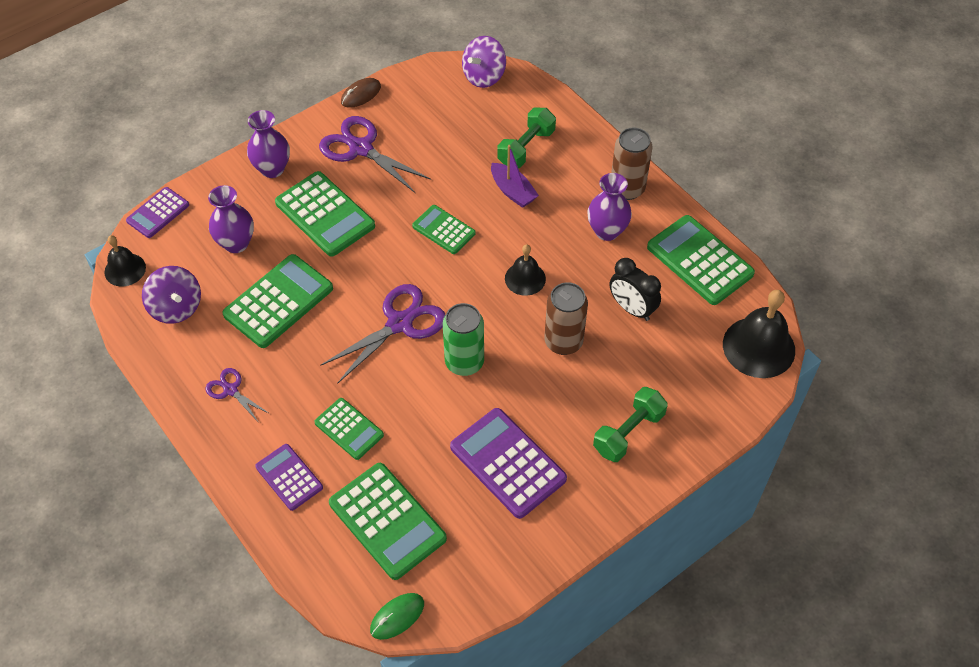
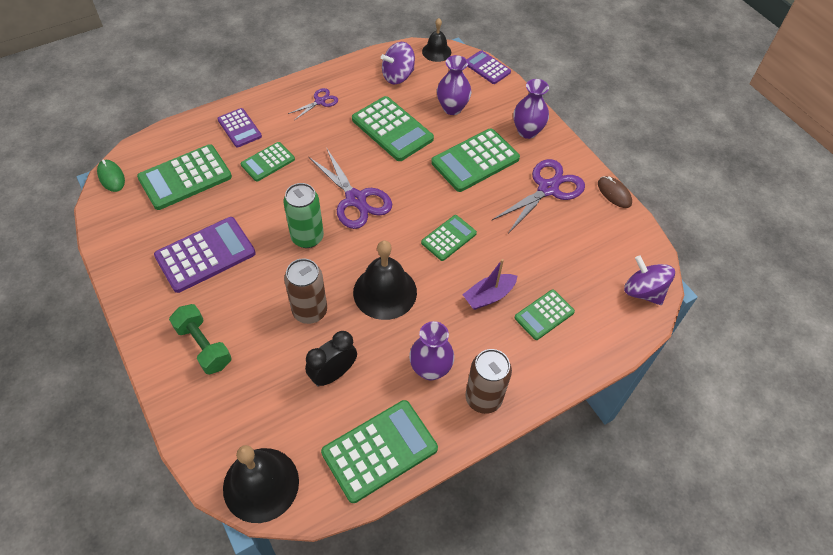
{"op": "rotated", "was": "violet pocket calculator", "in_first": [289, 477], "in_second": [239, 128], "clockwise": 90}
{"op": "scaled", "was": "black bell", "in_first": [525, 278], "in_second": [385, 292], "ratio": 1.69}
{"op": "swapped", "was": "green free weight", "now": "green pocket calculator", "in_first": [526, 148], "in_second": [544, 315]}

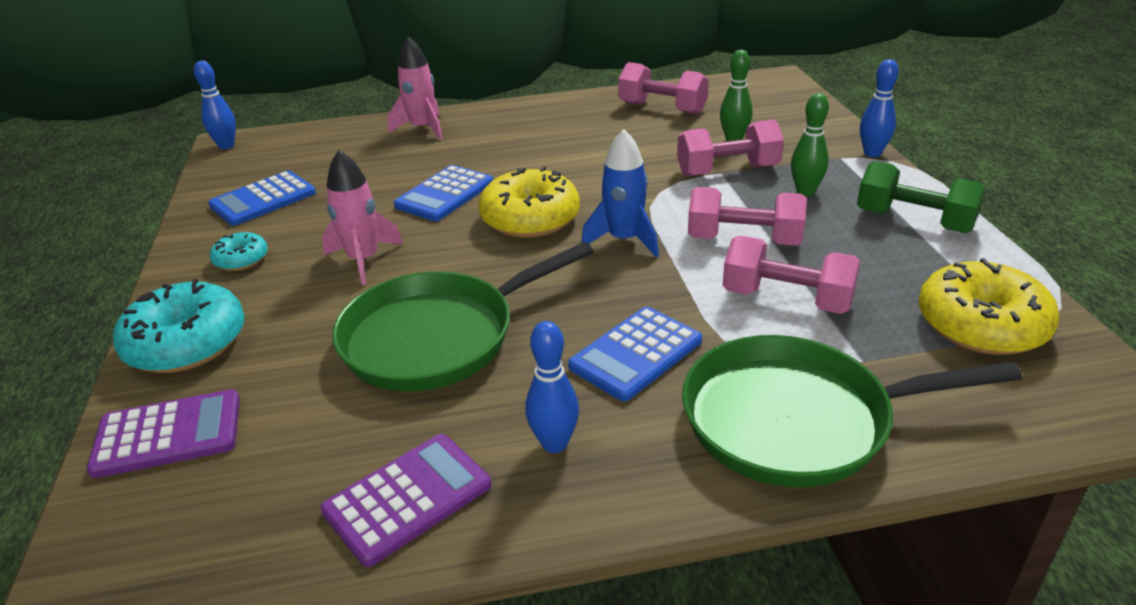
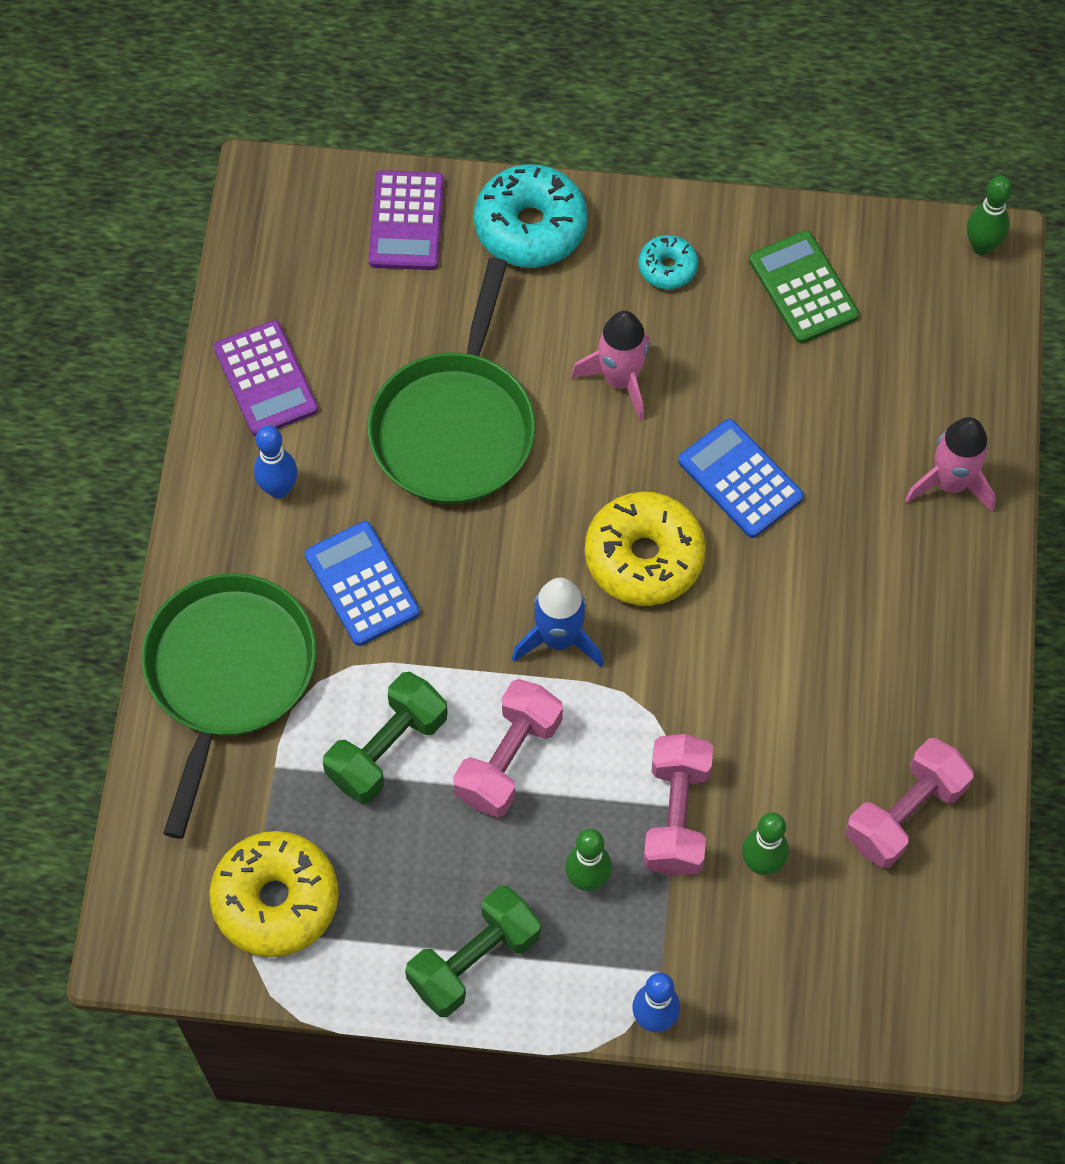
{"op": "repainted", "was": "pink free weight", "now": "green free weight", "in_first": [786, 299], "in_second": [387, 749]}
{"op": "rotated", "was": "green pan", "in_first": [436, 337], "in_second": [455, 427], "clockwise": -150}
{"op": "repainted", "was": "royal blue pocket calculator", "now": "green pocket calculator", "in_first": [263, 199], "in_second": [803, 288]}
{"op": "repainted", "was": "royal blue tenpin", "now": "green tenpin", "in_first": [226, 146], "in_second": [981, 246]}

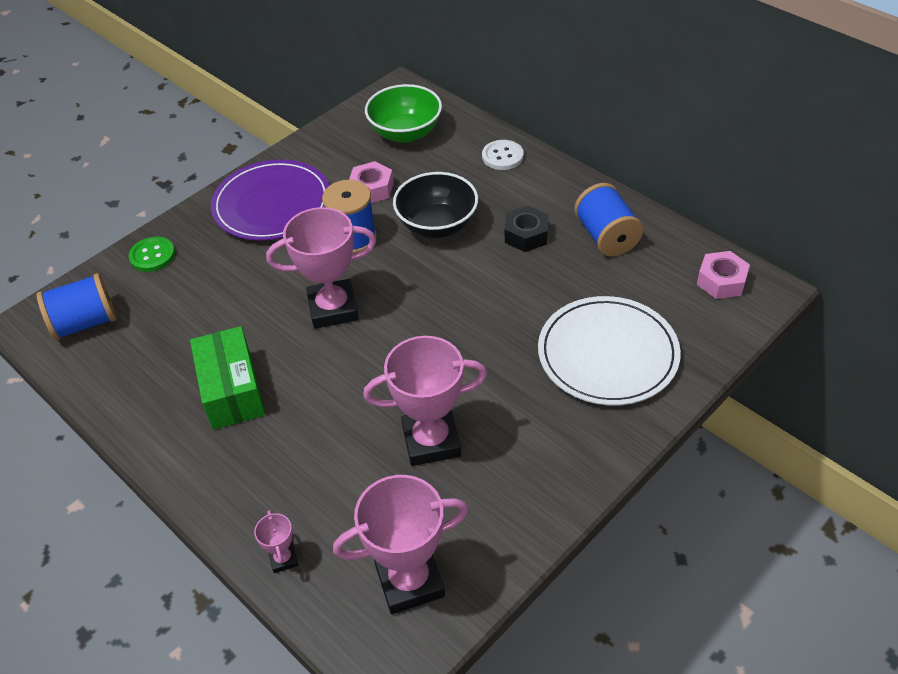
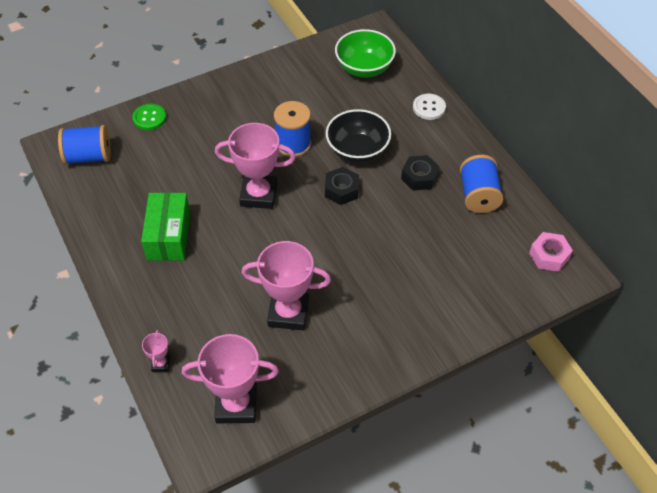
{"op": "new", "now": "black hex nut", "in_second": [341, 190]}
{"op": "gone", "was": "violet dinner plate", "in_first": [272, 204]}
{"op": "gone", "was": "pink hex nut", "in_first": [372, 189]}
{"op": "gone", "was": "snow-white dinner plate", "in_first": [607, 354]}

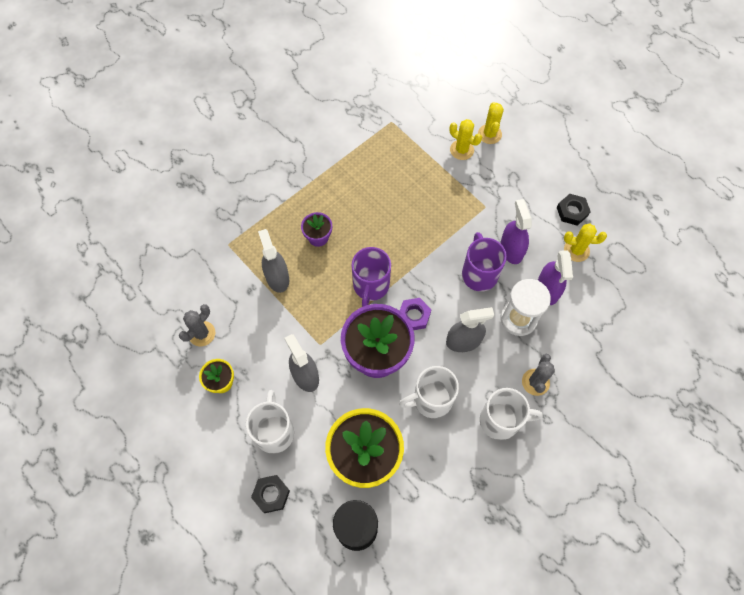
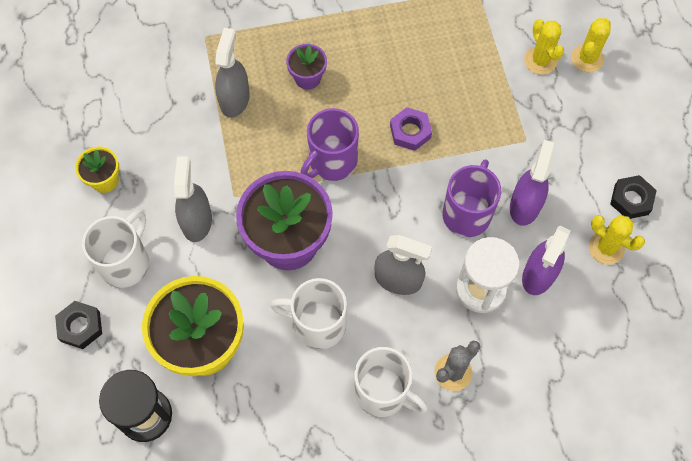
{"op": "shifted", "was": "violet hex nut", "in_first": [414, 316], "in_second": [410, 132]}
{"op": "gone", "was": "grey saguaro cactus", "in_first": [202, 333]}

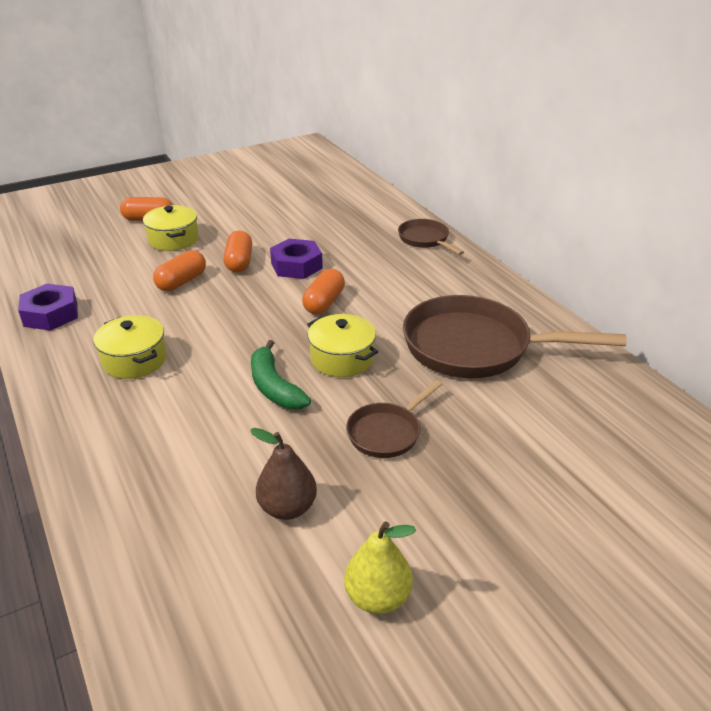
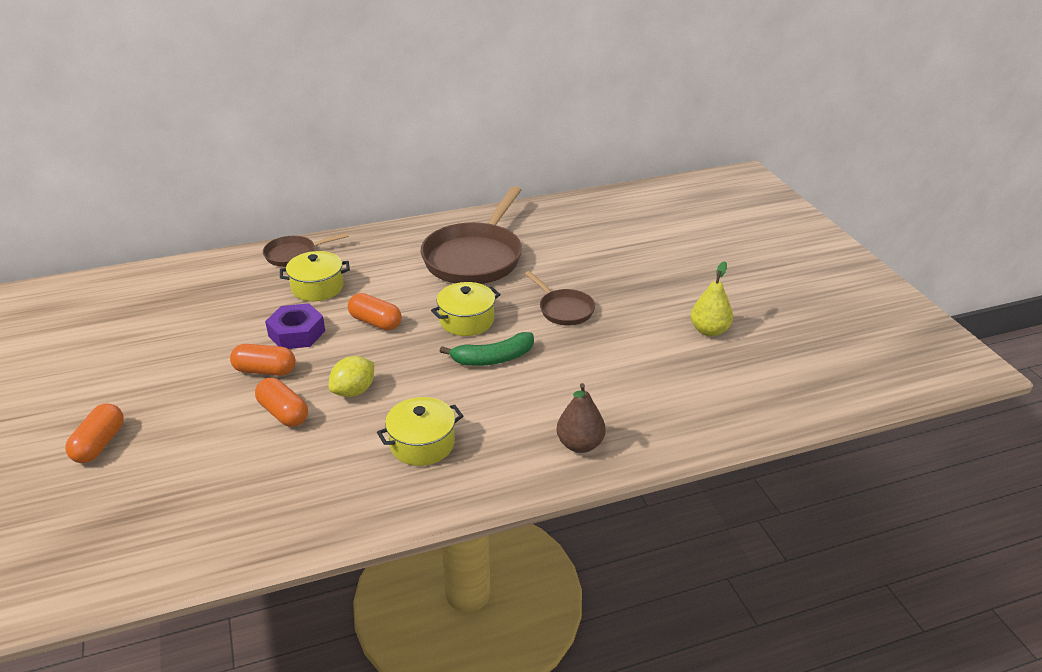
{"op": "shifted", "was": "golden stockpot", "in_first": [173, 239], "in_second": [317, 287]}
{"op": "new", "now": "golden citrus fruit", "in_second": [354, 391]}
{"op": "shifted", "was": "brown pear fruit", "in_first": [287, 508], "in_second": [580, 444]}
{"op": "gone", "was": "violet hex nut", "in_first": [51, 314]}

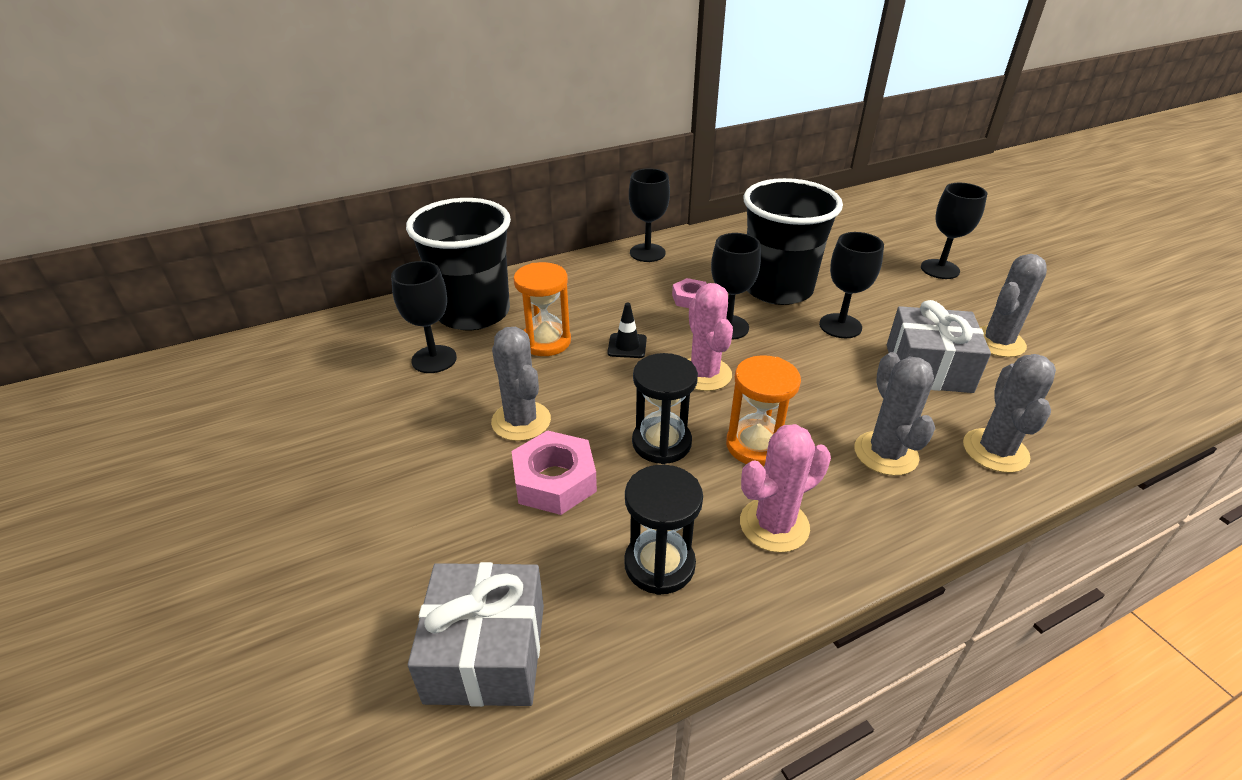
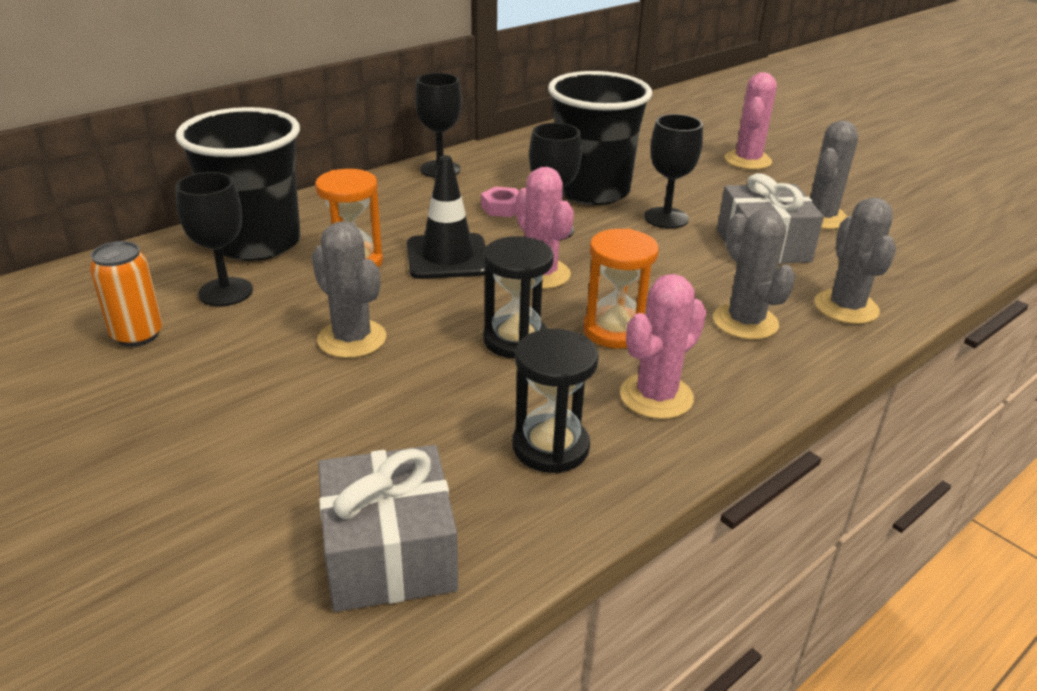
{"op": "new", "now": "orange tin", "in_second": [137, 335]}
{"op": "scaled", "was": "black traffic cone", "in_first": [627, 346], "in_second": [447, 257], "ratio": 1.88}
{"op": "swapped", "was": "black goblet", "now": "pink saguaro cactus", "in_first": [940, 269], "in_second": [747, 160]}
{"op": "gone", "was": "pink hex nut", "in_first": [554, 480]}

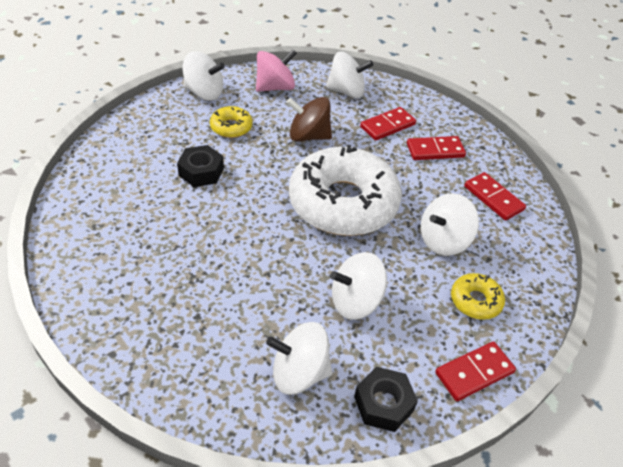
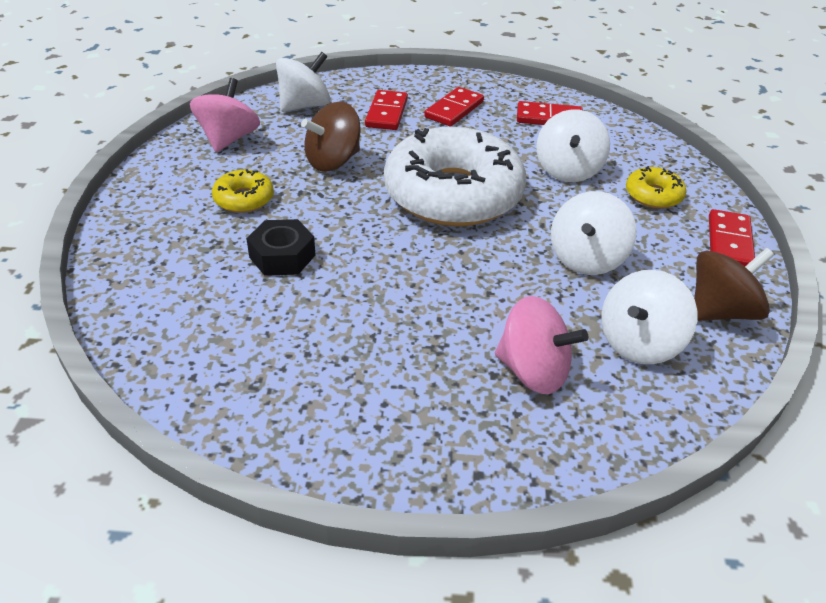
{"op": "new", "now": "pink spinning top", "in_second": [533, 371]}
{"op": "swapped", "was": "black hex nut", "now": "brown spinning top", "in_first": [383, 404], "in_second": [720, 311]}
{"op": "gone", "was": "snow-white spinning top", "in_first": [204, 93]}

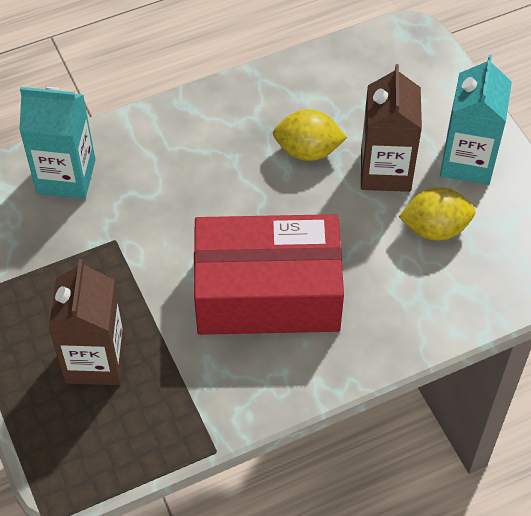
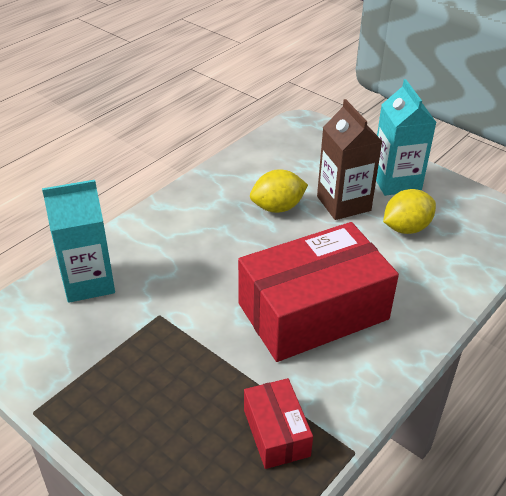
{"op": "new", "now": "red box", "in_second": [276, 432]}
{"op": "gone", "was": "brown juice carton", "in_first": [95, 360]}

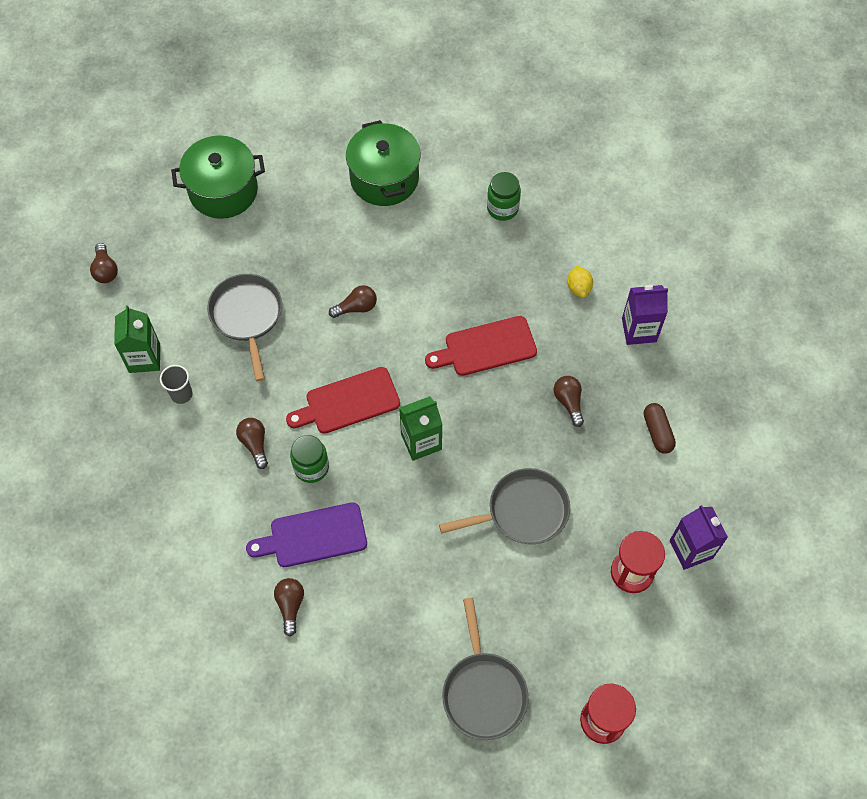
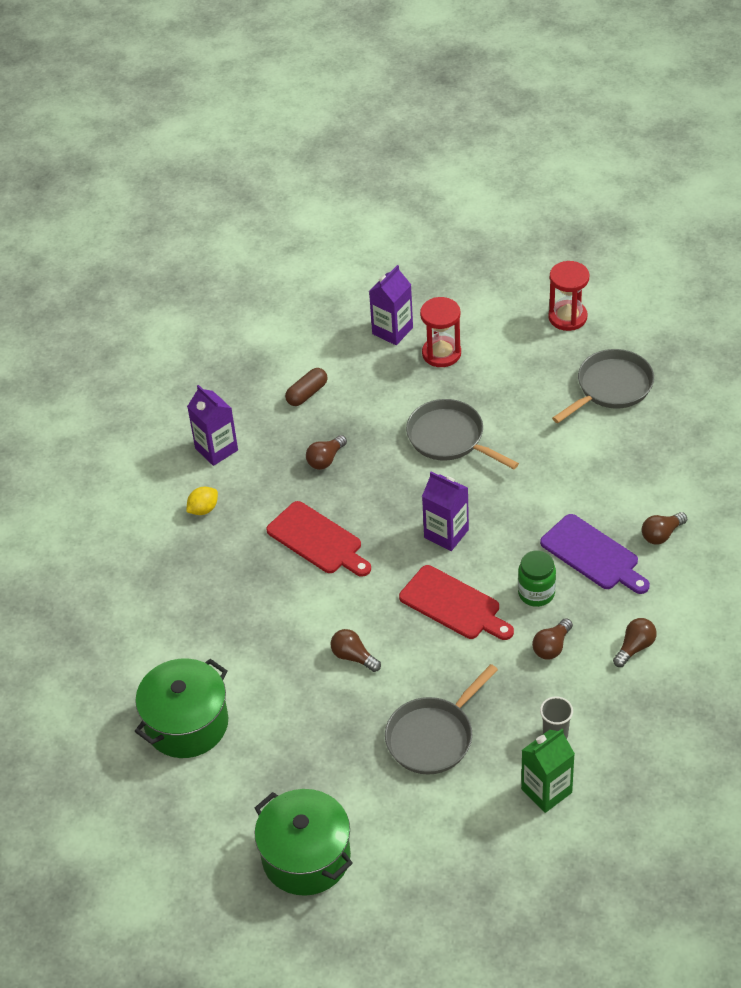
{"op": "repainted", "was": "green juice carton", "now": "violet juice carton", "in_first": [421, 441], "in_second": [446, 534]}
{"op": "shifted", "was": "brown bulb", "in_first": [105, 270], "in_second": [635, 647]}
{"op": "gone", "was": "green jar", "in_first": [502, 208]}

